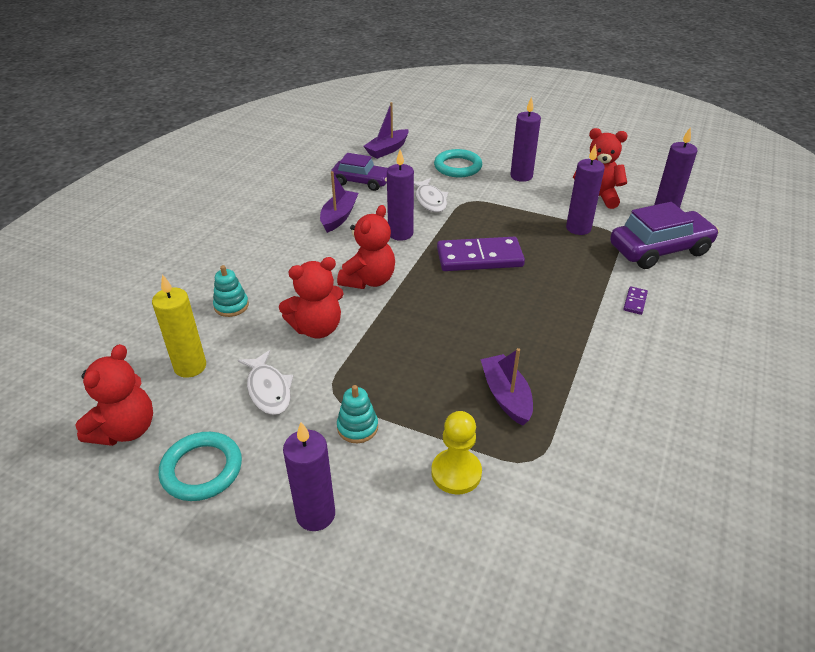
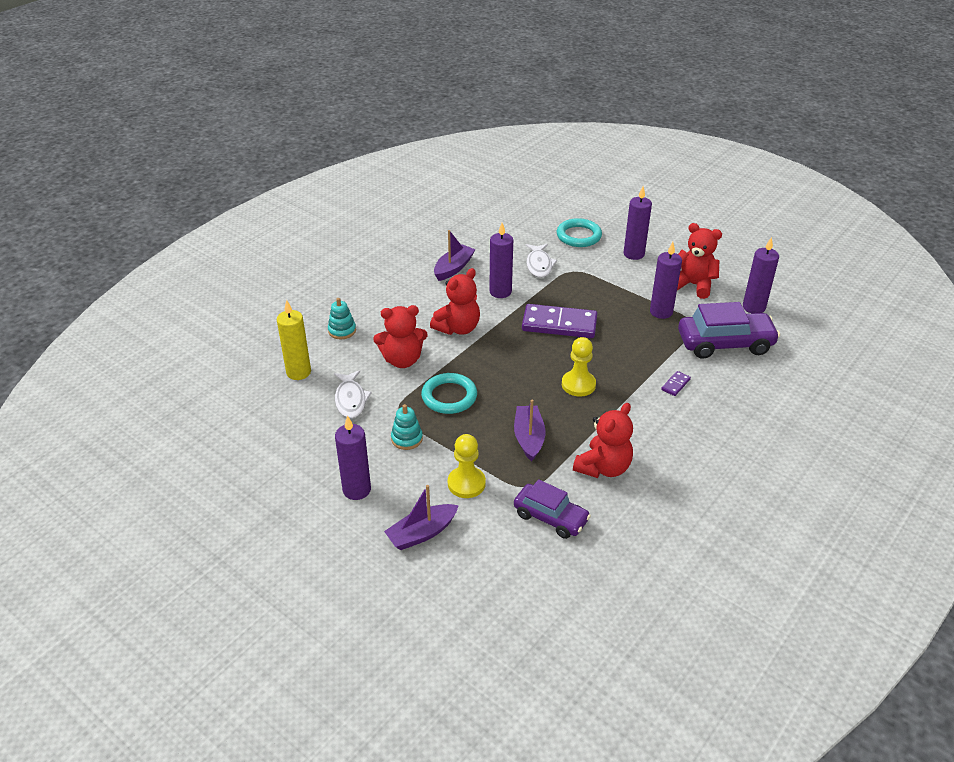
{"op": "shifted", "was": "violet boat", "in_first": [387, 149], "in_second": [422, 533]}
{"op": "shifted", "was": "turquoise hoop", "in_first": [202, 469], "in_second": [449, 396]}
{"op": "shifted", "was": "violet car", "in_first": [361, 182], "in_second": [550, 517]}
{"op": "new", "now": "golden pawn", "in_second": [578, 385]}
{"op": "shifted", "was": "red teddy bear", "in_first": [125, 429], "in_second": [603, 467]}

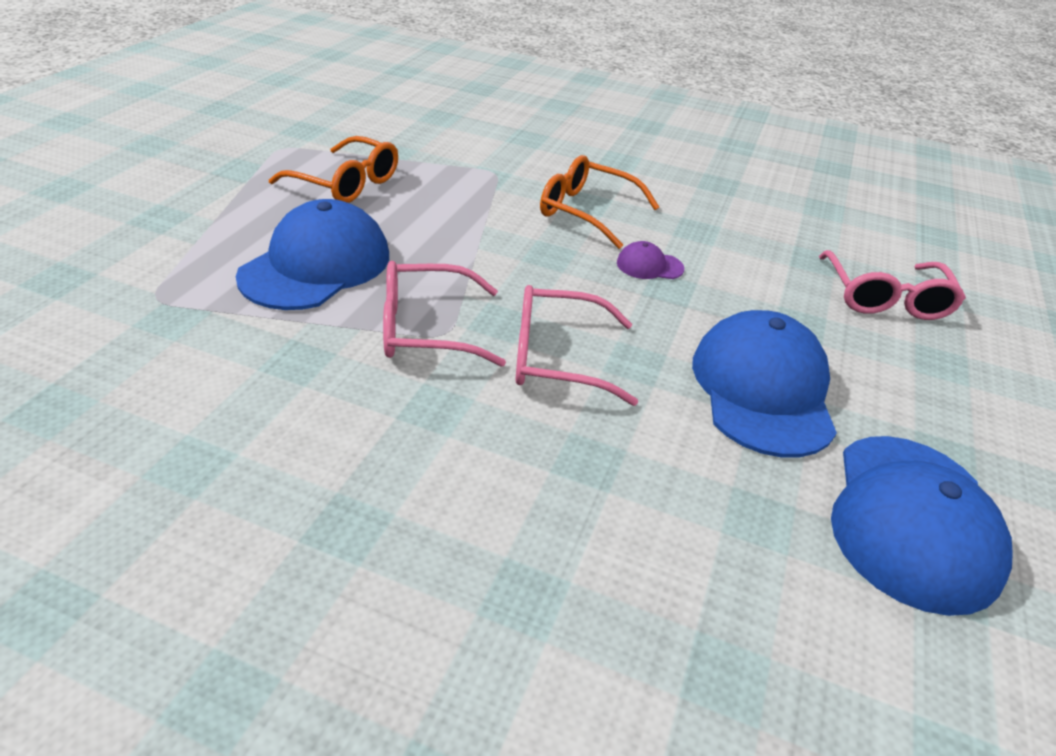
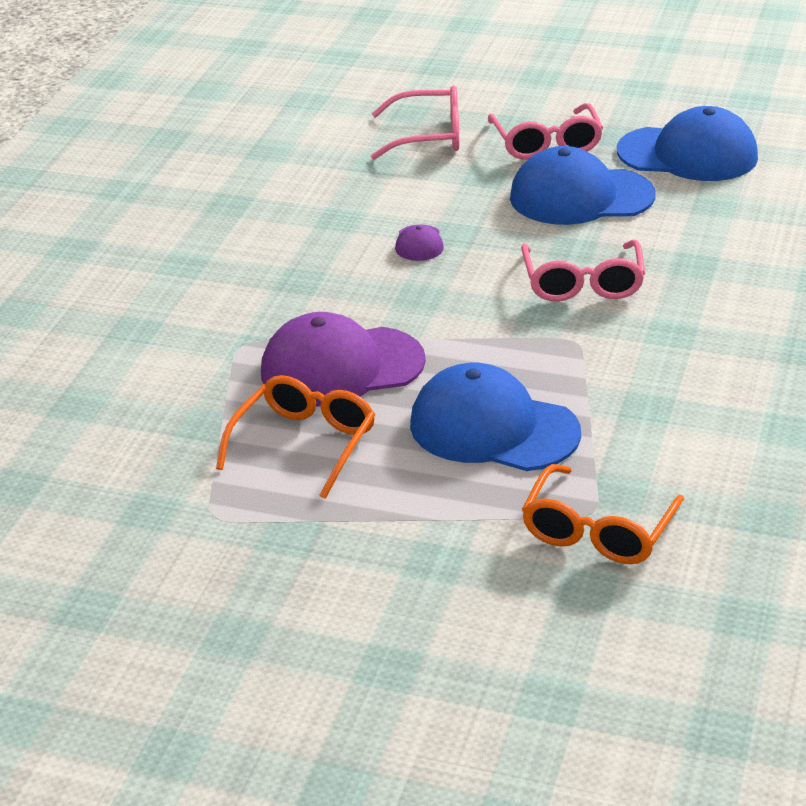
{"op": "new", "now": "violet baseball cap", "in_second": [341, 367]}
{"op": "shifted", "was": "pink spectacles", "in_first": [426, 329], "in_second": [546, 143]}
{"op": "shifted", "was": "orange spectacles", "in_first": [586, 211], "in_second": [598, 531]}

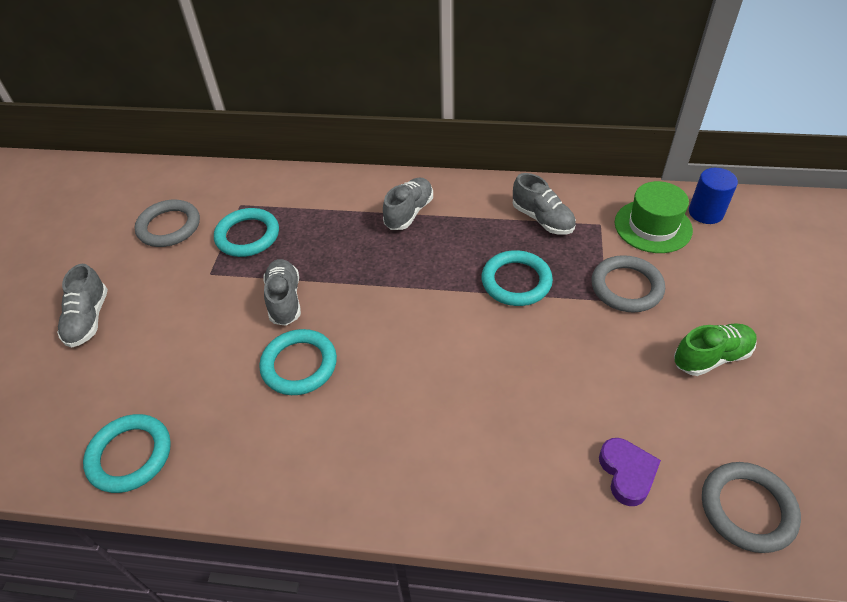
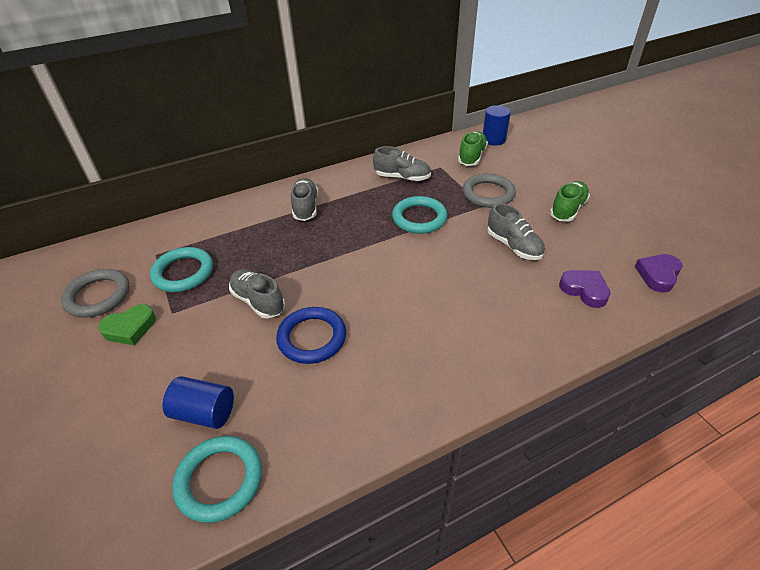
{"op": "new", "now": "green heart shape", "in_second": [130, 328]}
{"op": "new", "now": "royal blue solid cylinder", "in_second": [204, 413]}
{"op": "repainted", "was": "turquoise hoop", "now": "royal blue hoop", "in_first": [299, 365], "in_second": [312, 338]}
{"op": "swapped", "was": "green top hat", "now": "green sneaker", "in_first": [653, 226], "in_second": [471, 157]}
{"op": "shifted", "was": "grey sneaker", "in_first": [88, 319], "in_second": [513, 246]}
{"op": "swapped", "was": "grey hoop", "now": "violet heart shape", "in_first": [747, 509], "in_second": [658, 275]}

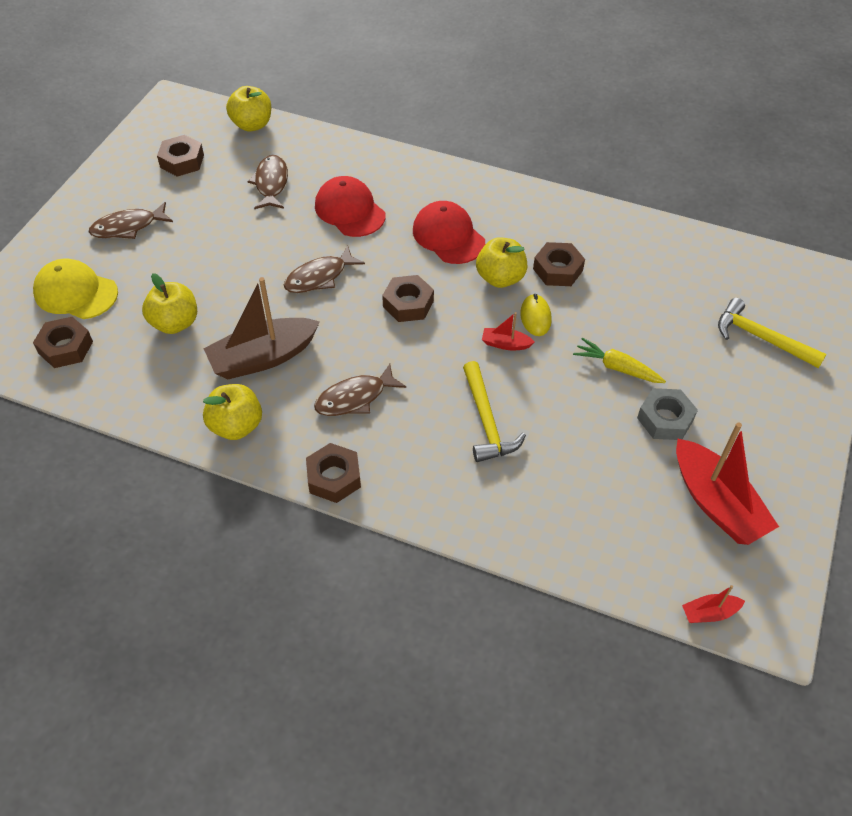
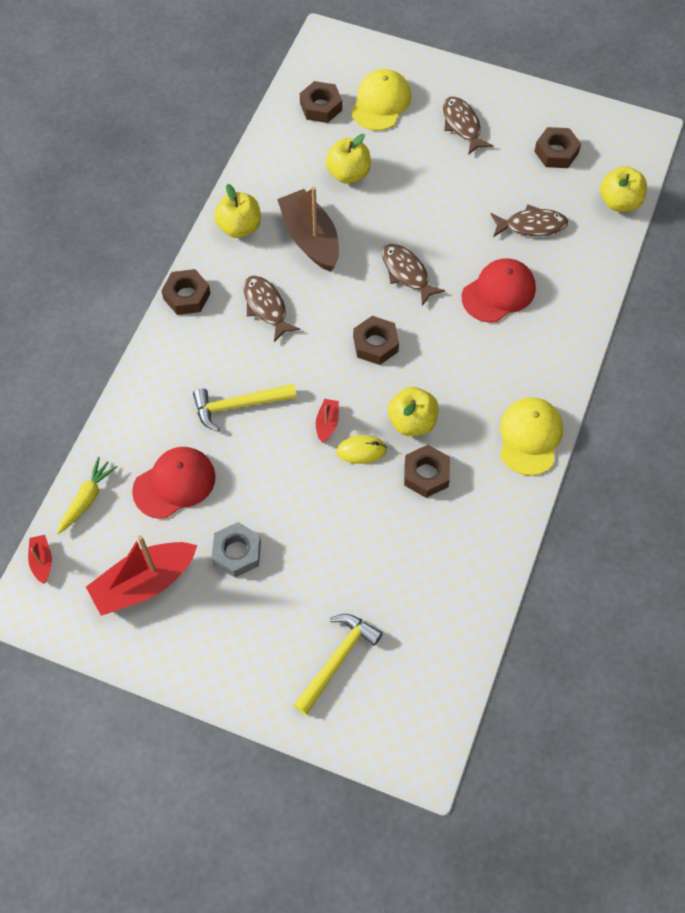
{"op": "shifted", "was": "golden toy carrot", "in_first": [617, 368], "in_second": [87, 499]}
{"op": "shifted", "was": "red baseball cap", "in_first": [448, 236], "in_second": [174, 483]}
{"op": "new", "now": "golden baseball cap", "in_second": [530, 437]}

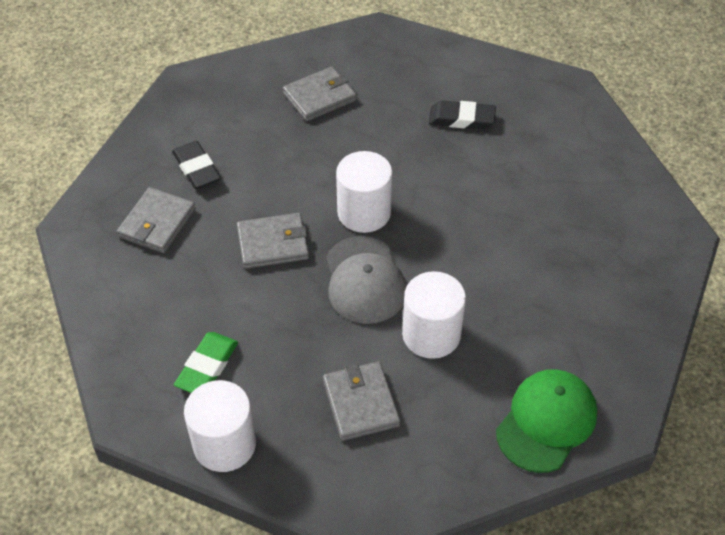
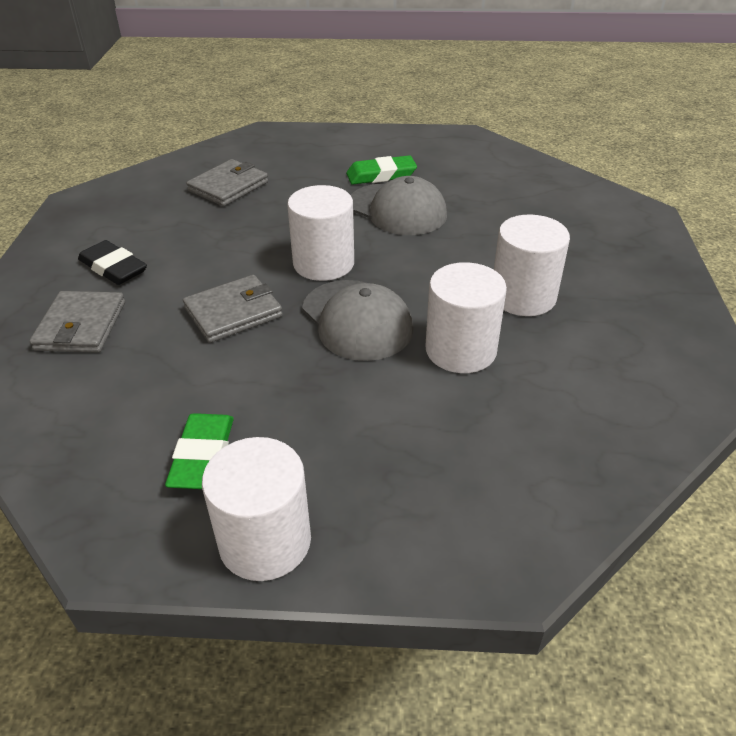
{"op": "repainted", "was": "black pencil eraser", "now": "green pencil eraser", "in_first": [461, 119], "in_second": [381, 175]}
{"op": "new", "now": "grey baseball cap", "in_second": [397, 210]}
{"op": "new", "now": "snow-white solid cylinder", "in_second": [523, 297]}
{"op": "gone", "was": "grey billfold", "in_first": [361, 403]}
{"op": "gone", "was": "green baseball cap", "in_first": [546, 422]}

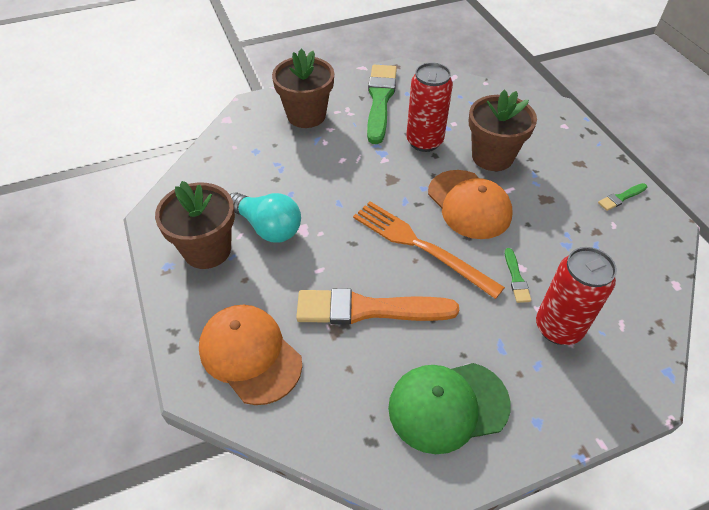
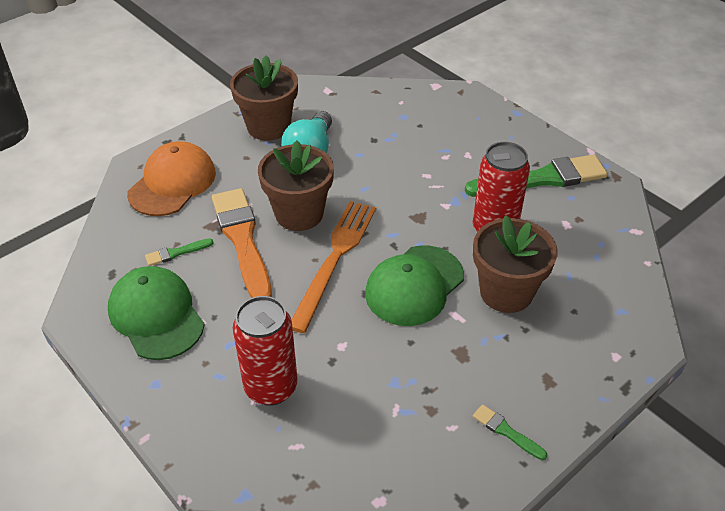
{"op": "shifted", "was": "green paint brush", "in_first": [516, 278], "in_second": [176, 253]}
{"op": "shifted", "was": "brown flower pot", "in_first": [306, 115], "in_second": [299, 214]}
{"op": "repainted", "was": "orange baseball cap", "now": "green baseball cap", "in_first": [469, 204], "in_second": [414, 285]}

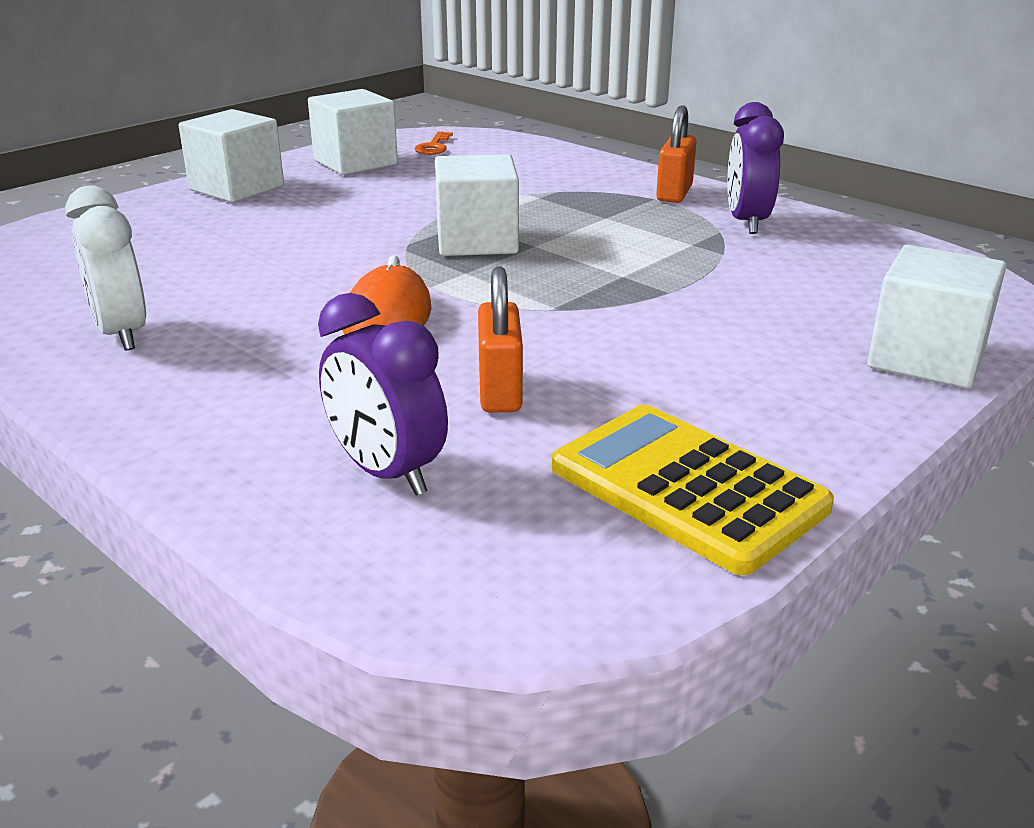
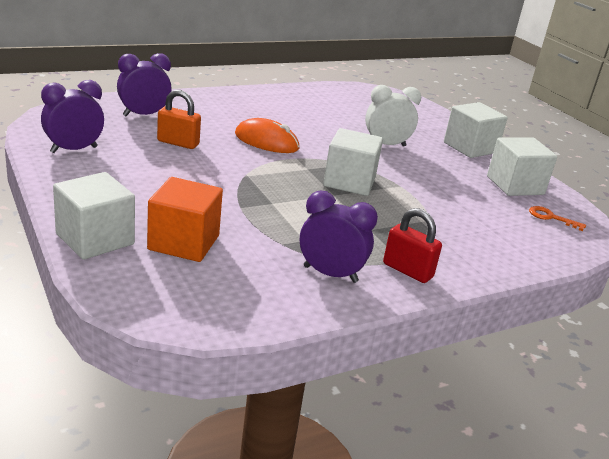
{"op": "swapped", "was": "golden pocket calculator", "now": "violet alarm clock", "in_first": [687, 488], "in_second": [74, 150]}
{"op": "new", "now": "orange block", "in_second": [184, 242]}
{"op": "shifted", "was": "snow-white alarm clock", "in_first": [122, 334], "in_second": [386, 145]}
{"op": "repainted", "was": "orange small lock", "now": "red small lock", "in_first": [674, 193], "in_second": [407, 270]}

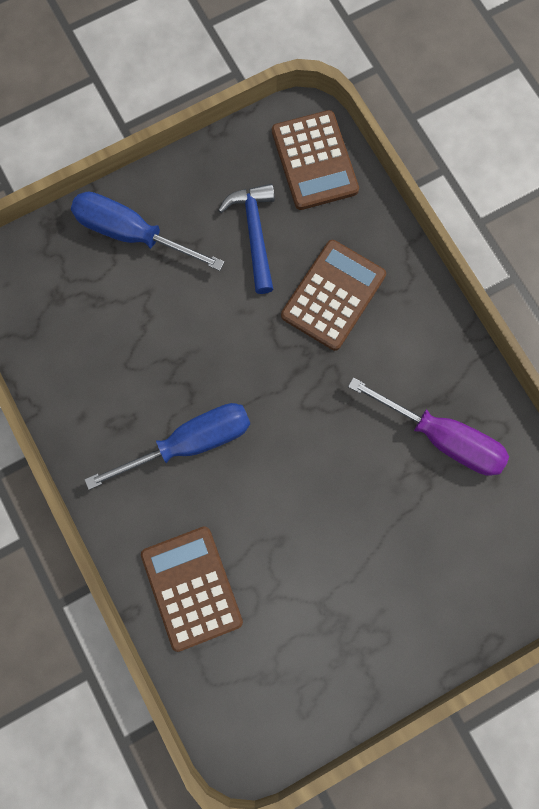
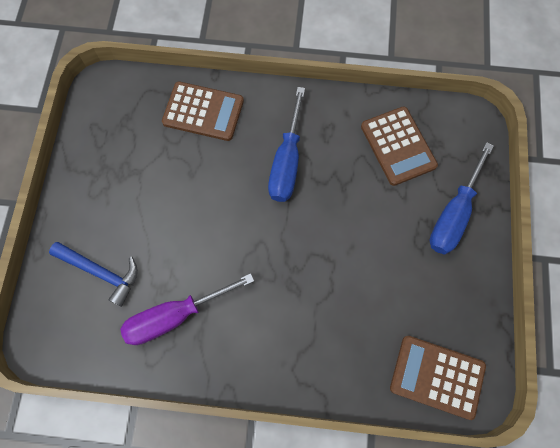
{"op": "shifted", "was": "royal blue carpenter's hammer", "in_first": [254, 233], "in_second": [101, 272]}
{"op": "shifted", "was": "brown pocket calculator", "in_first": [333, 295], "in_second": [398, 146]}
{"op": "rotated", "was": "royal blue flat screwdriver", "in_first": [132, 234], "in_second": [453, 213], "clockwise": 150}

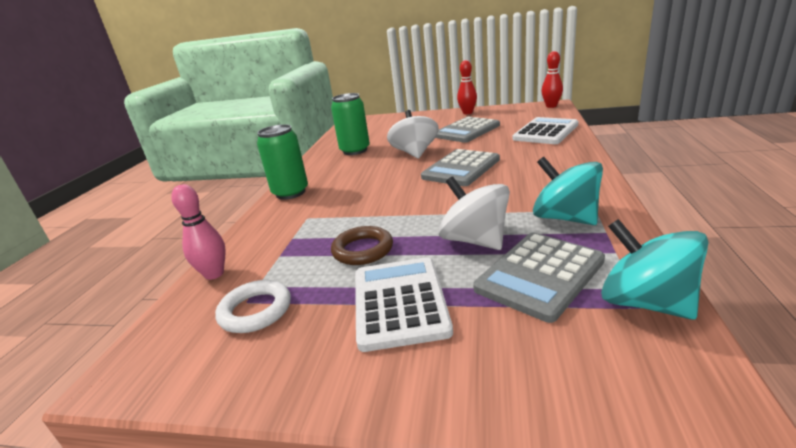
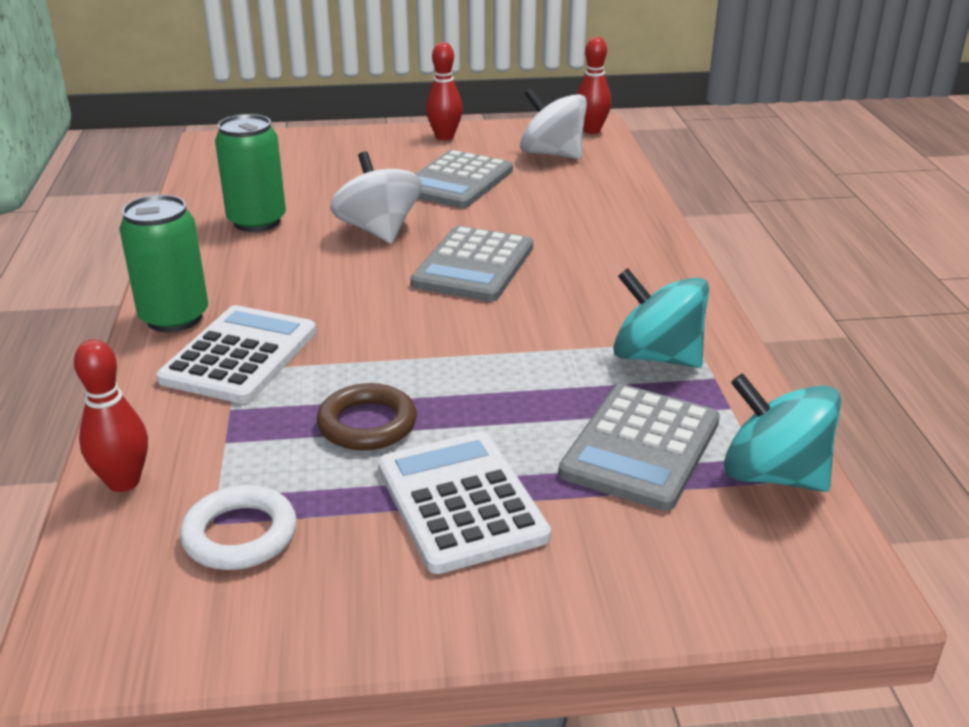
{"op": "repainted", "was": "pink tenpin", "now": "red tenpin", "in_first": [214, 274], "in_second": [123, 482]}
{"op": "shifted", "was": "snow-white pocket calculator", "in_first": [545, 132], "in_second": [240, 356]}
{"op": "shifted", "was": "snow-white spinning top", "in_first": [475, 240], "in_second": [552, 154]}

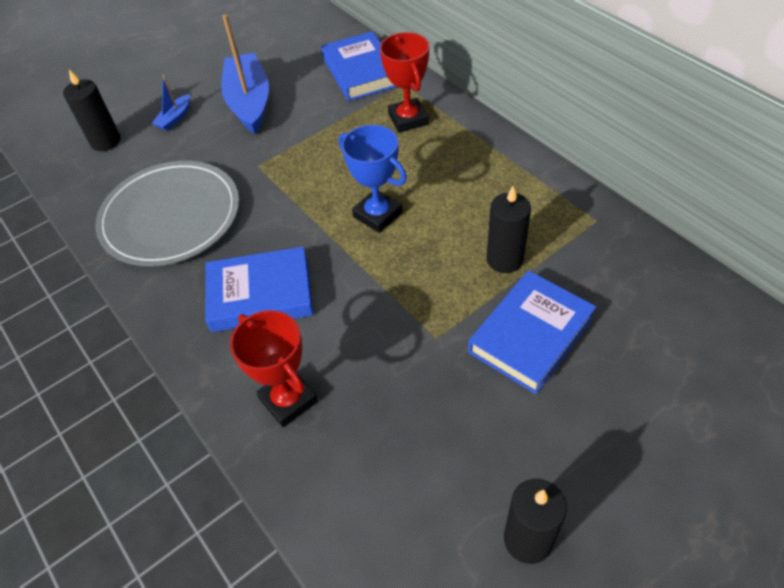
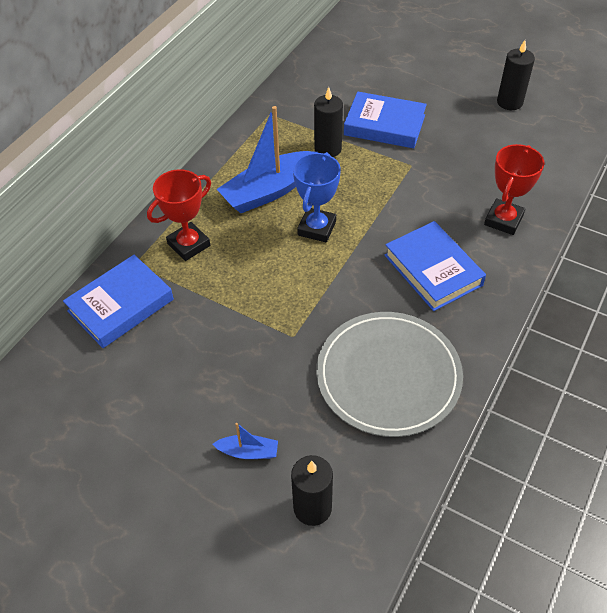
{"op": "shifted", "was": "royal blue boat", "in_first": [249, 102], "in_second": [269, 191]}

